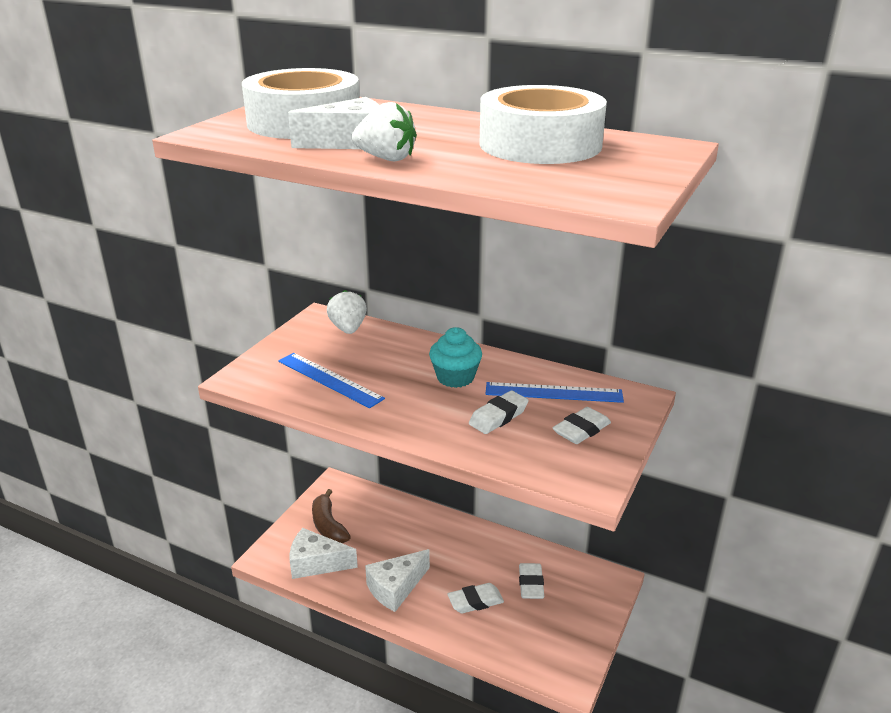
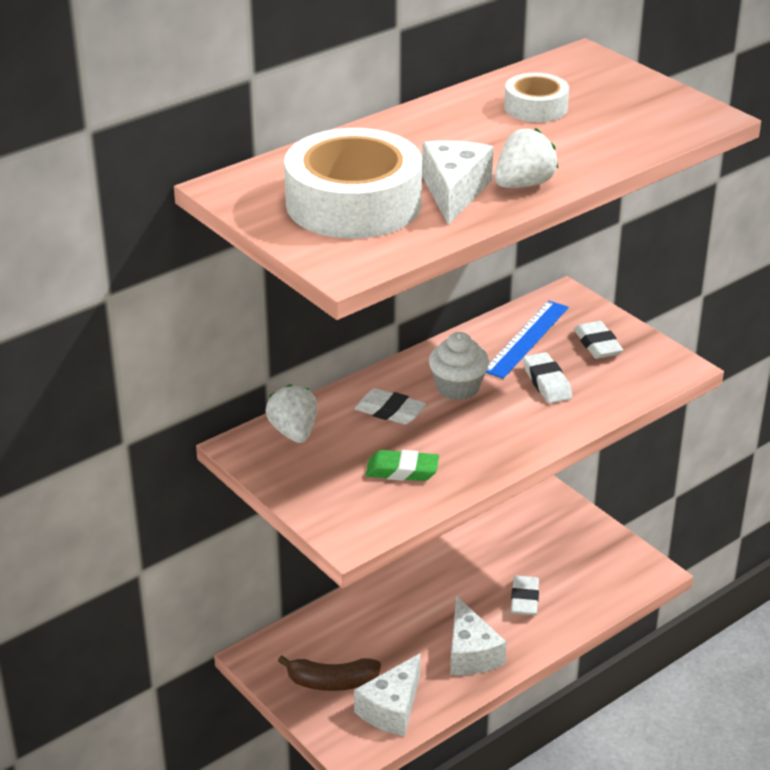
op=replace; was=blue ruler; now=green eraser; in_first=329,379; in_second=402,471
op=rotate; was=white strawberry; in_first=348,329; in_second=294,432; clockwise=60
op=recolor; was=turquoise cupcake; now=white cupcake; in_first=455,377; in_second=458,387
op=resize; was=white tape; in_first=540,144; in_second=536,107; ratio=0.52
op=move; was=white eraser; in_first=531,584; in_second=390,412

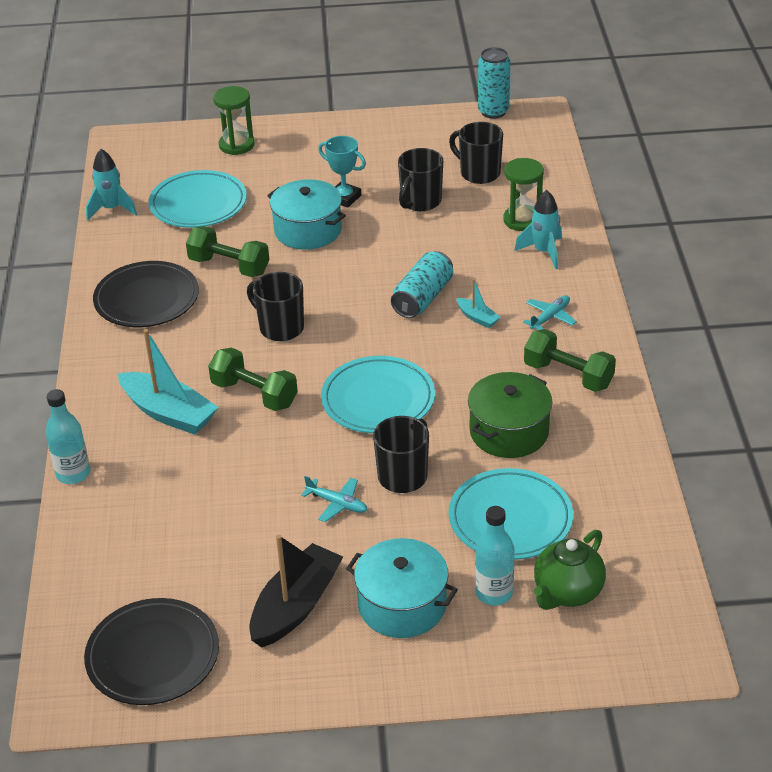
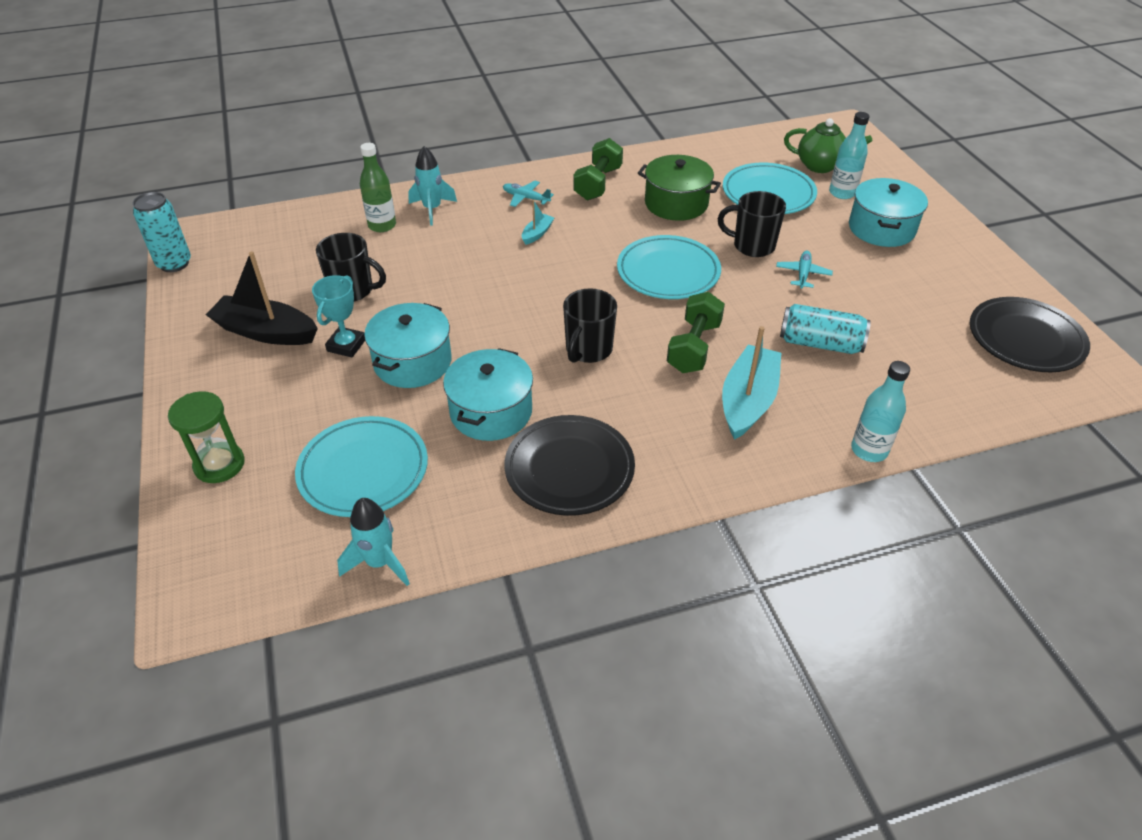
op=replace; was=green dumbbell; now=turquoise pot; in_first=229,266; in_second=491,411
op=move; was=black boat; in_first=295,606; in_second=266,332
op=move; was=turquoise can; in_first=422,298; in_second=820,343
op=delete; was=black mug; in_first=479,173
op=replace; was=green hourglass; now=green bottle; in_first=522,220; in_second=382,225

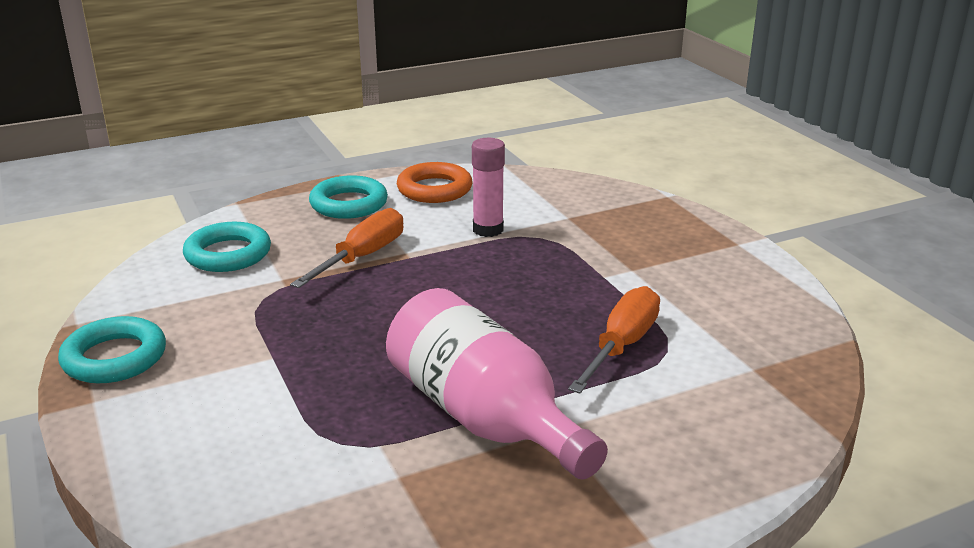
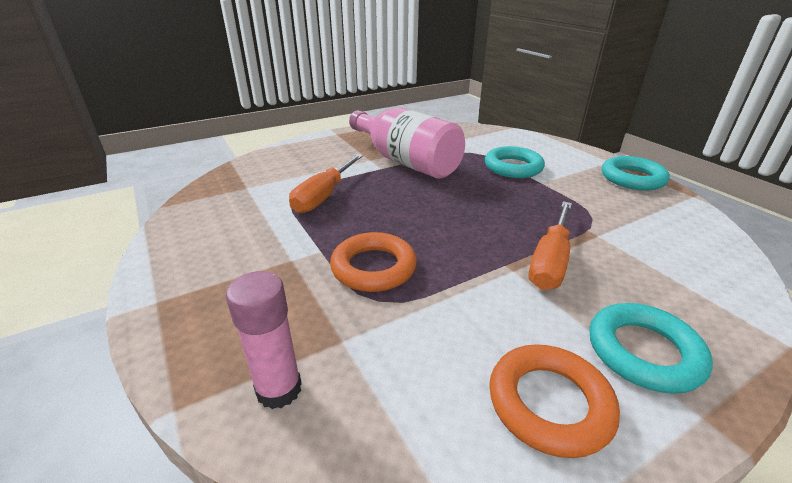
op=move; was=turquoise ring; in_first=228,254; in_second=513,167
op=move; was=pink glue stick; in_first=488,230; in_second=279,389
op=insert; now=orange ring; in_second=373,267

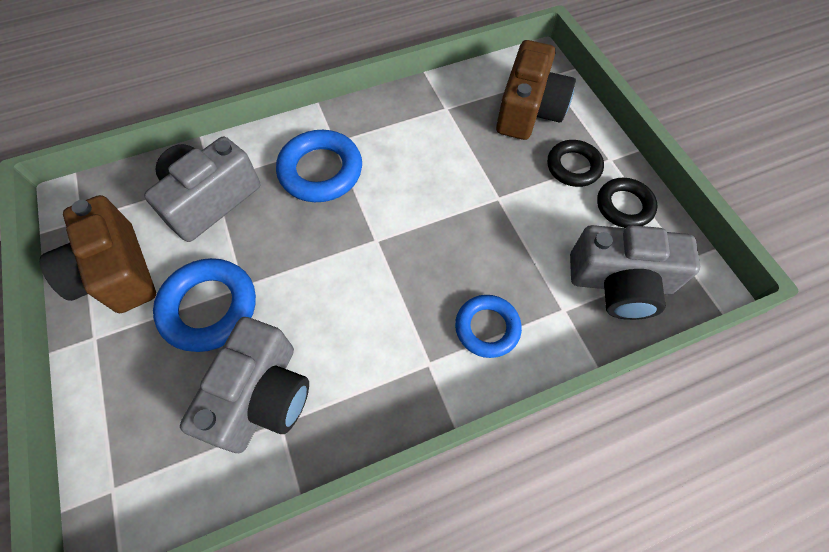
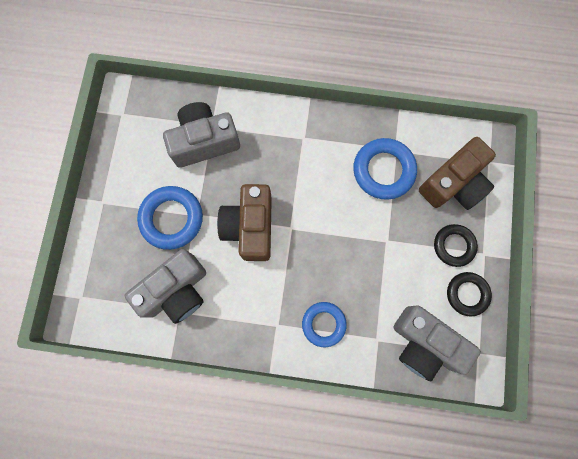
op=move; was=brown camera; in_first=116,272; in_second=250,227
op=move; was=blue ring; in_first=321,171; in_second=383,171

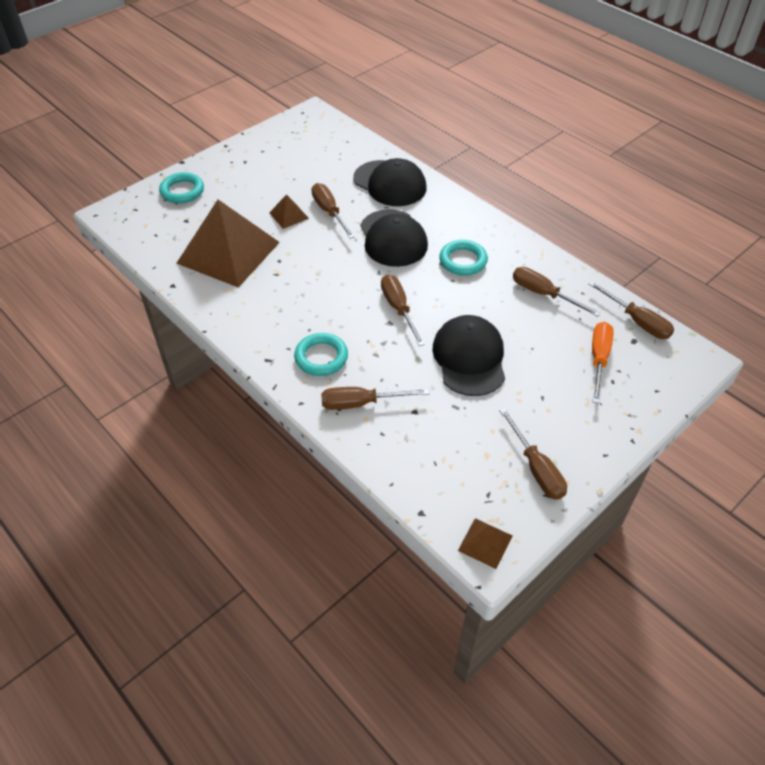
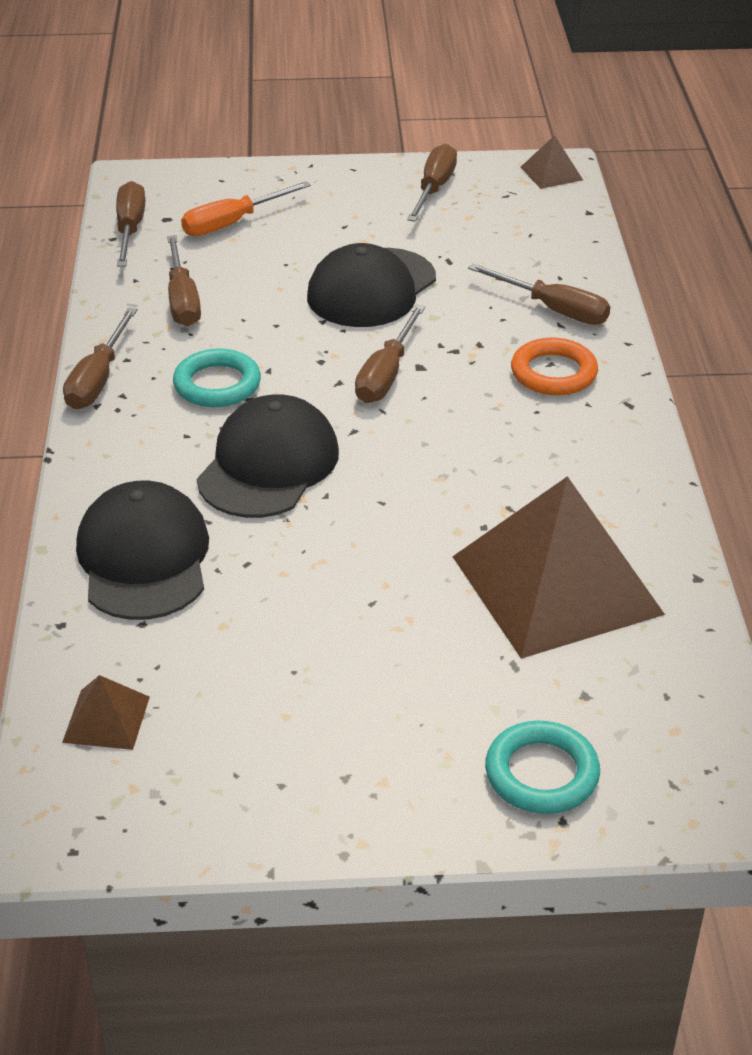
op=move; was=brown pyramid; in_first=288,215; in_second=106,719
op=recolor; was=turquoise ring; now=orange ring; in_first=321,357; in_second=553,373
op=move; was=brown screwdriver; in_first=329,212; in_second=98,379

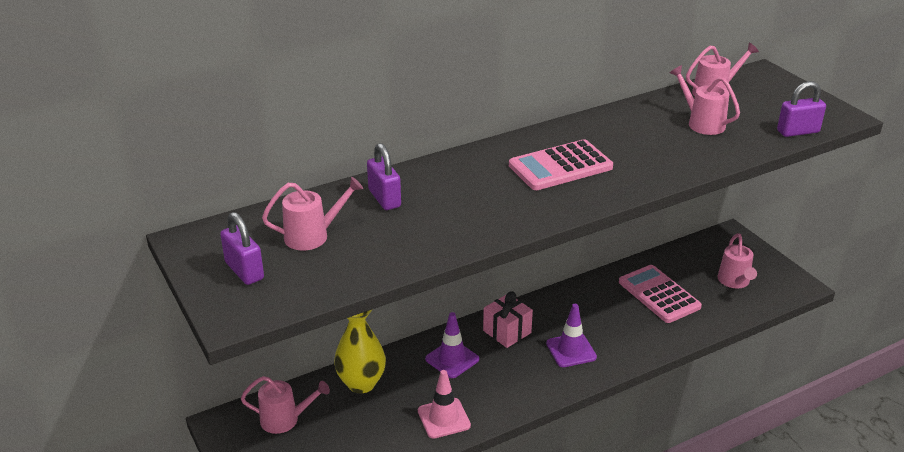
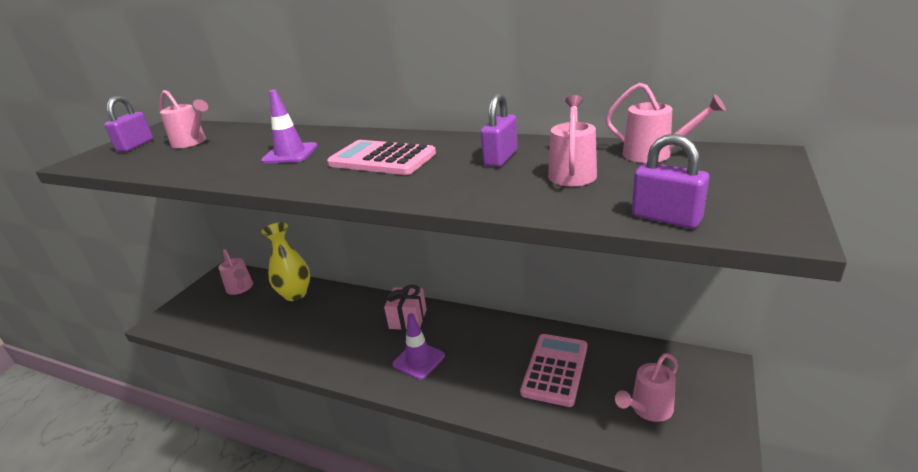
op=move; was=purple padlock; in_first=384,198; in_second=500,158
op=delete; was=pink traffic cone; in_first=443,418
op=move; was=purple traffic cone; in_first=452,359; in_second=290,154

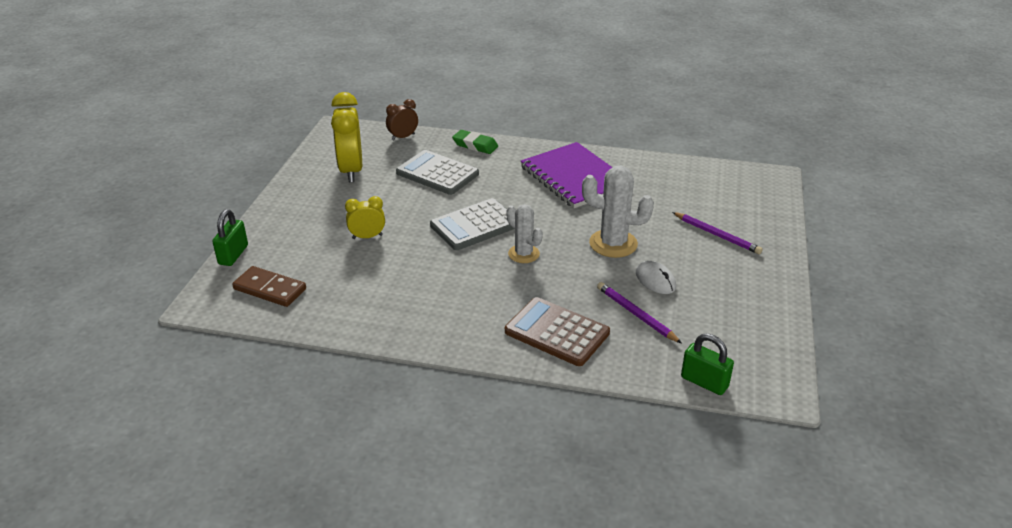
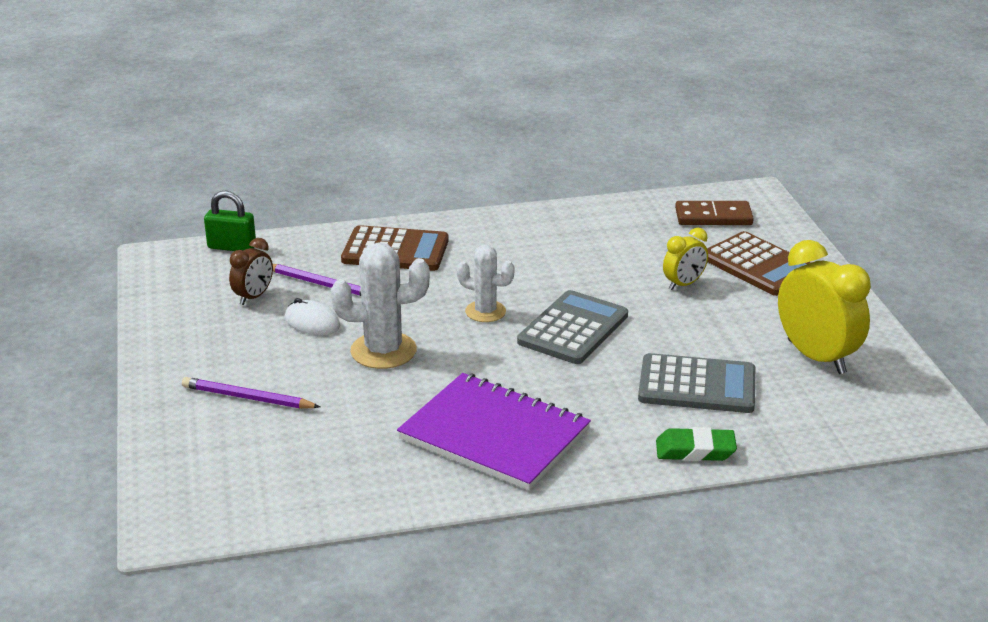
op=delete; was=green padlock; in_first=233,255
op=move; was=brown clock; in_first=403,137; in_second=253,297
op=insert; now=brown calculator; in_second=758,265

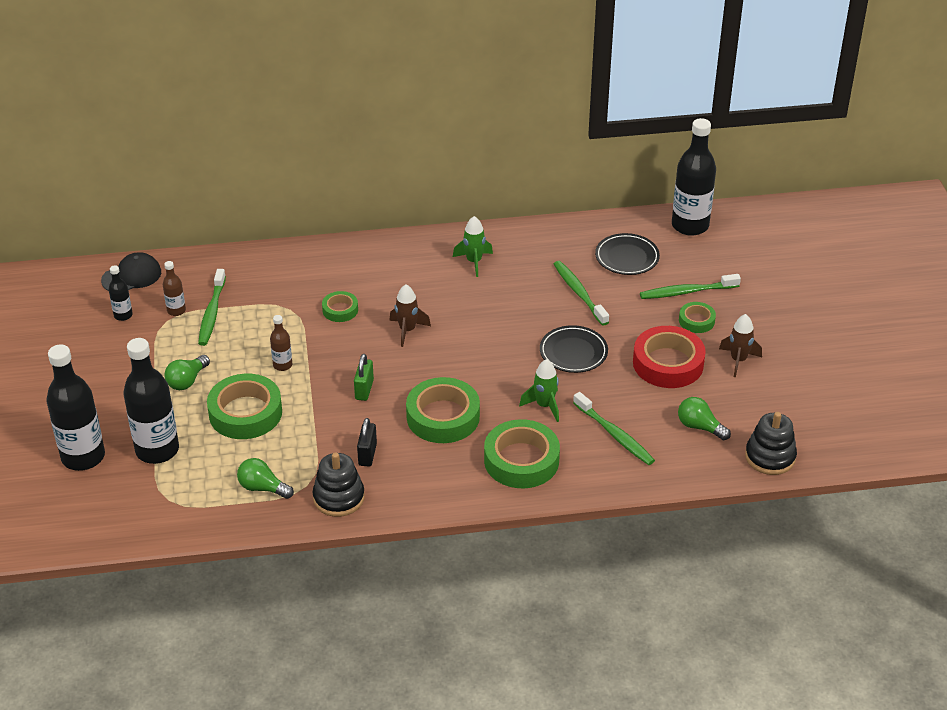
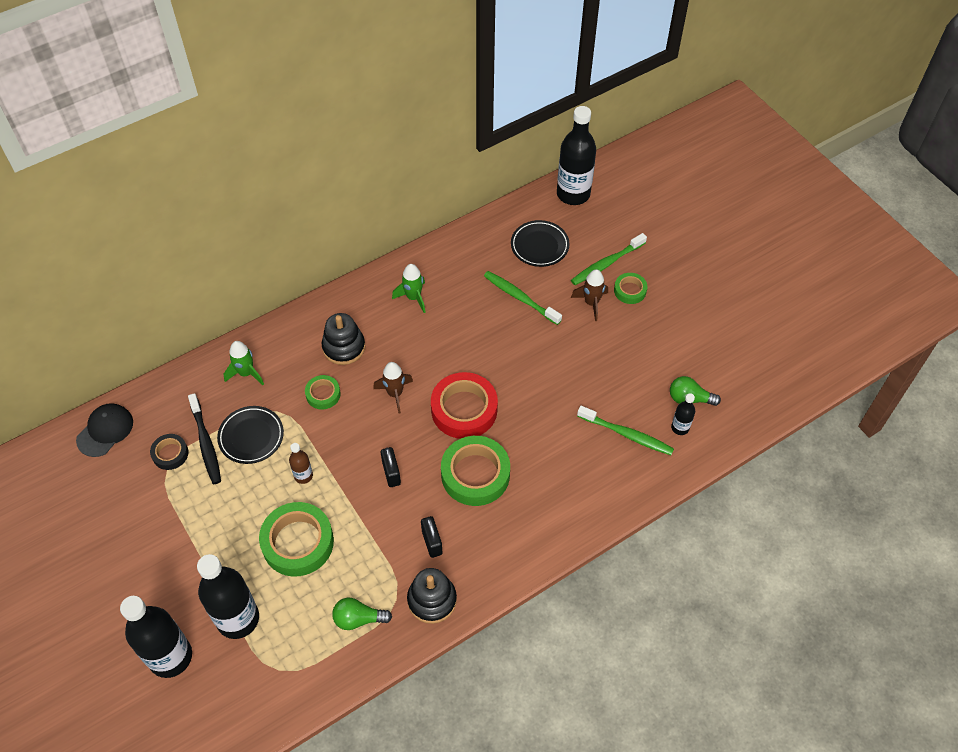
op=move; was=black bottle; in_first=123,315; in_second=680,428
op=replace; was=brown bottle; now=black tape; in_first=176,311; in_second=170,454
op=delete; was=green light bulb; in_first=187,381
op=recolor; was=green toothbrush; now=black toothbrush; in_first=212,313; in_second=206,443
op=recolor; was=green padlock; now=black padlock; in_first=364,389; in_second=391,473
op=delete; was=green tape; in_first=521,460
op=move; was=green rocket; in_first=544,406; in_second=246,373
op=move; was=black plate; in_first=573,352; in_second=251,437
op=move; was=red tape; in_first=668,363; in_second=464,409
op=move; was=brown rocket; in_first=738,360; in_second=591,303
op=move; was=black stacking toy; in_first=770,457; in_second=344,347

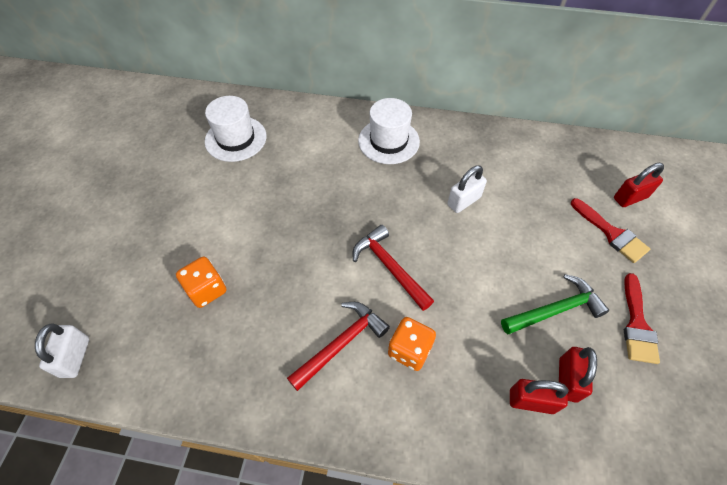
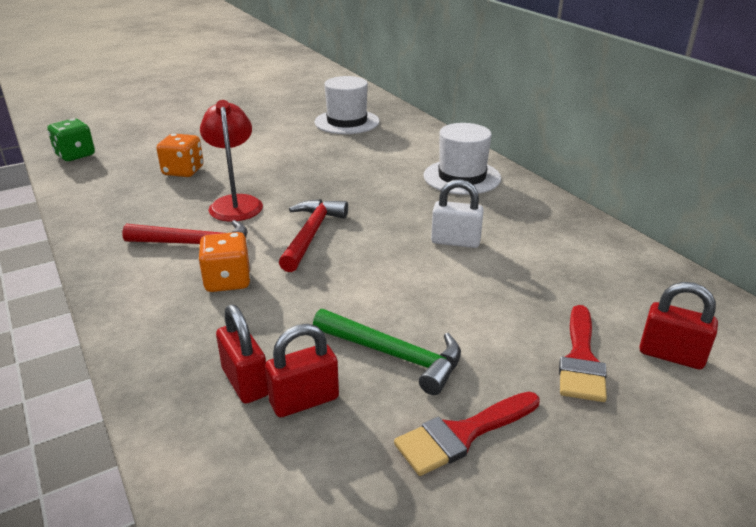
op=replace; was=white padlock; now=green dice; in_first=75,357; in_second=75,155
op=insert; now=red lamp; in_second=235,203

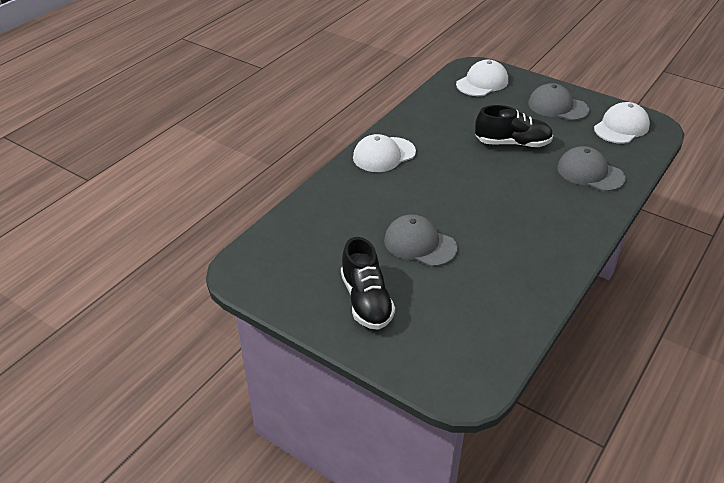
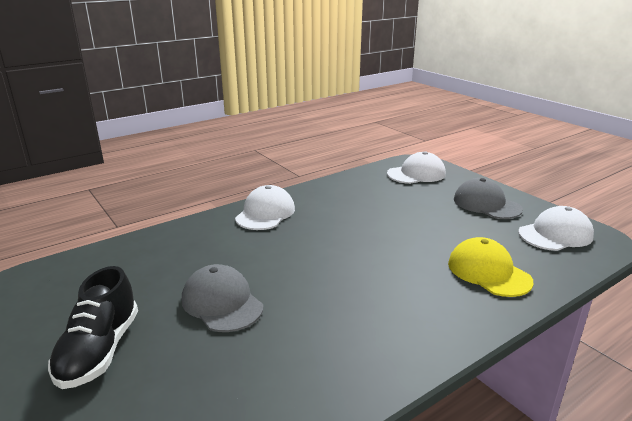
op=rotate; was=white cap; in_first=384,155; in_second=265,213; clockwise=120
op=delete; was=black shoe; in_first=512,143
op=recolor; was=grey cap; now=yellow cap; in_first=590,173; in_second=488,272

